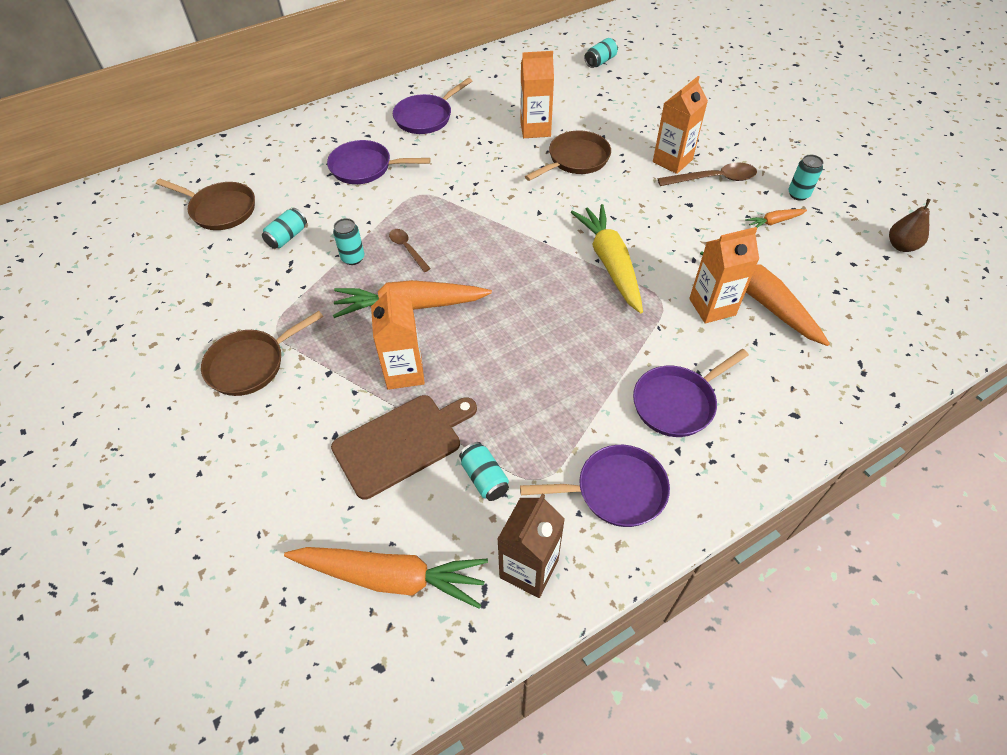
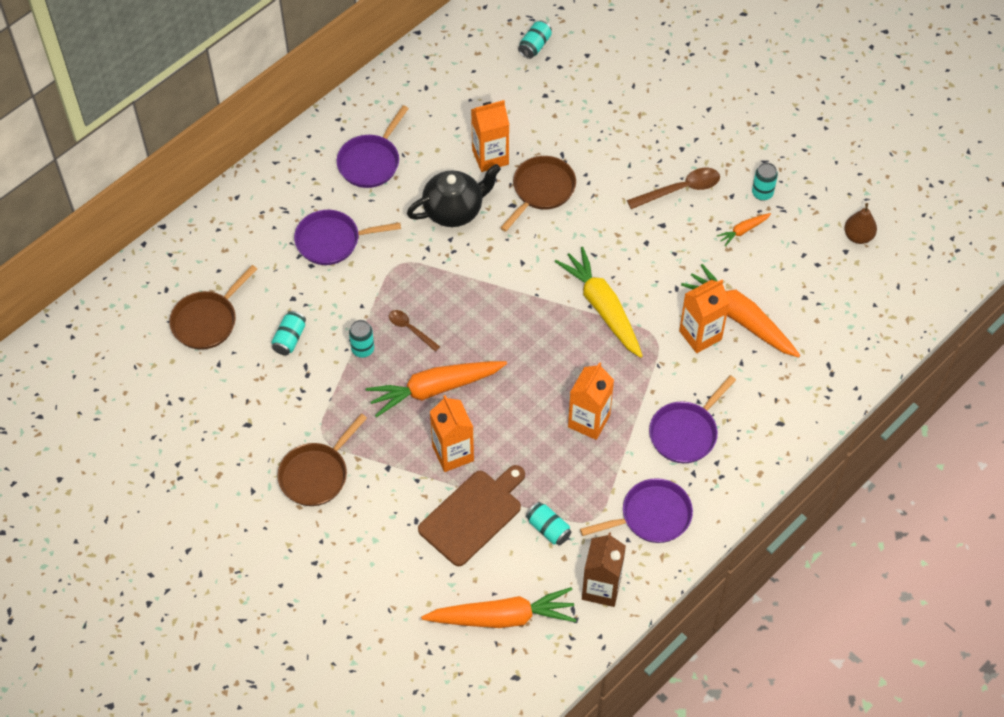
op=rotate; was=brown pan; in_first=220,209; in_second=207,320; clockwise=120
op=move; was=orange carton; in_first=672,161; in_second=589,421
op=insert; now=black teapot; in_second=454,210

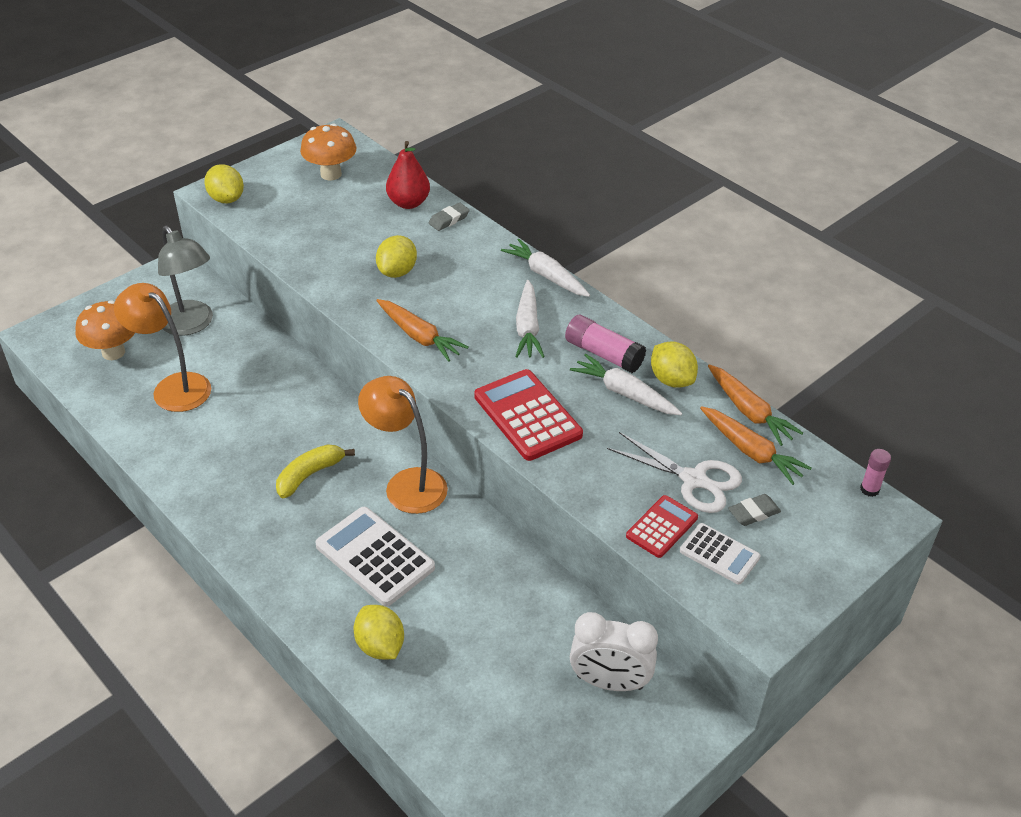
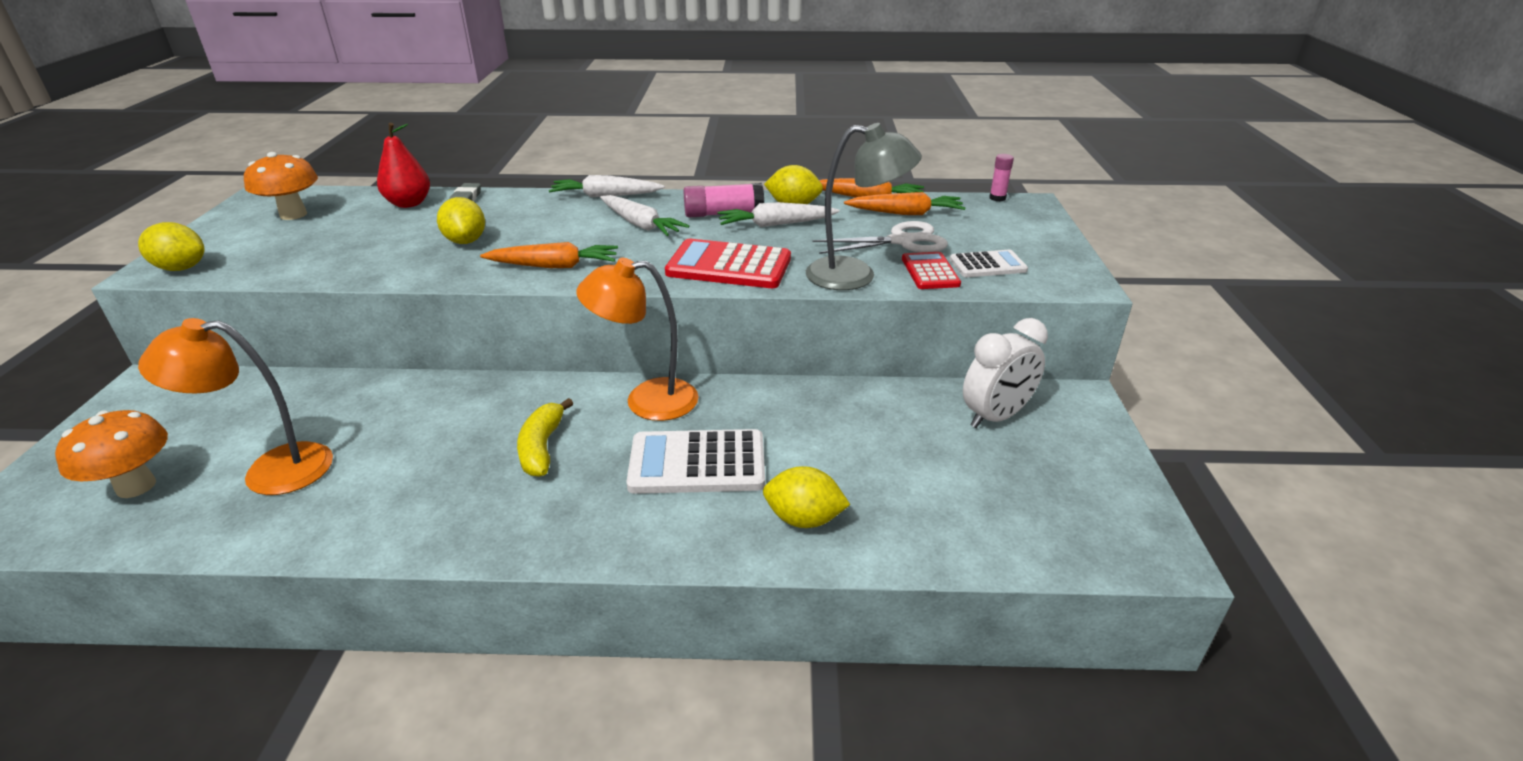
op=move; was=grey lamp; in_first=191,325; in_second=855,275
op=delete; was=grey eraser; in_first=753,513

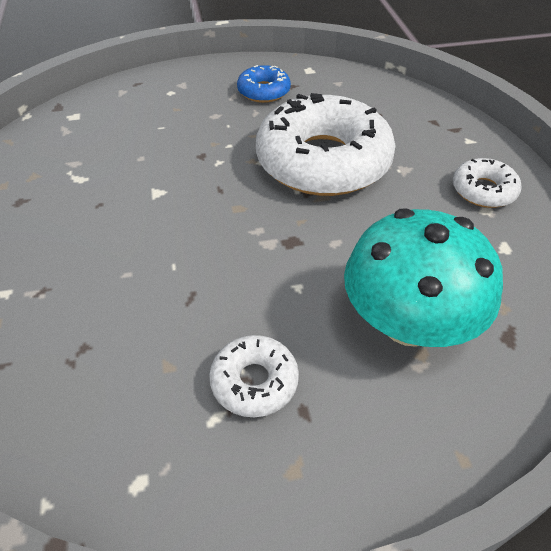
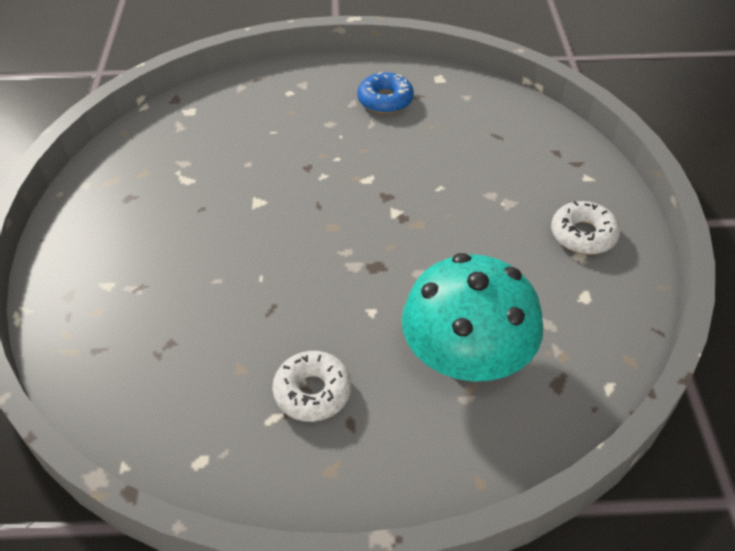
op=delete; was=white donut; in_first=323,161

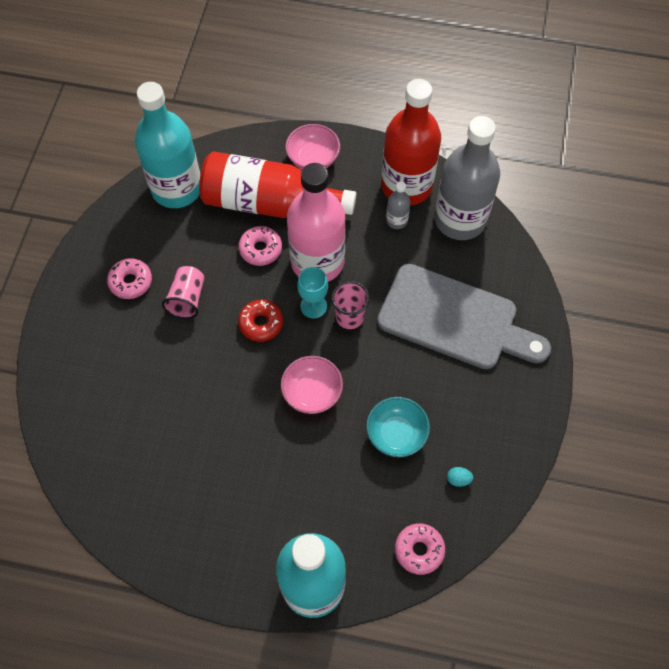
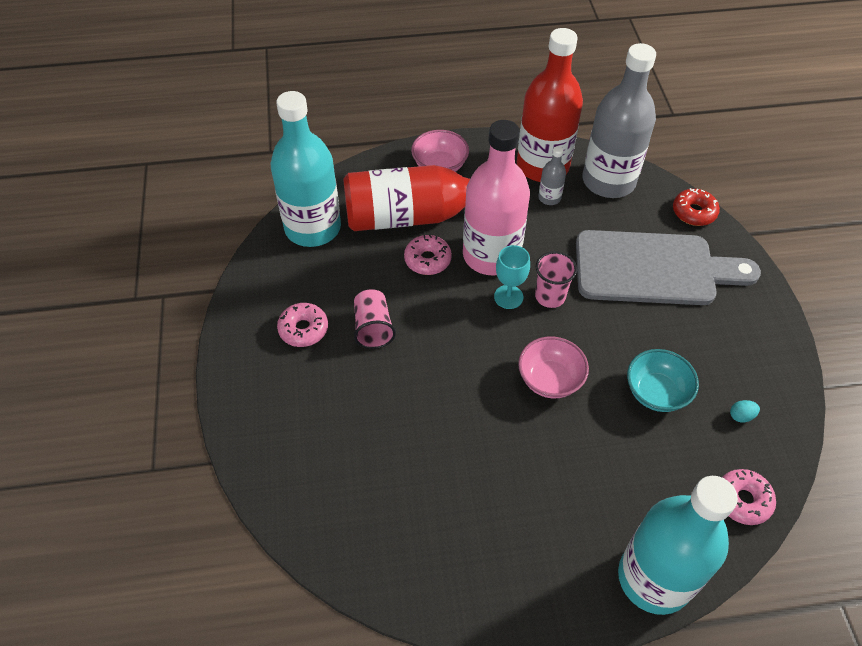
op=move; was=red donut; in_first=261,323; in_second=694,212

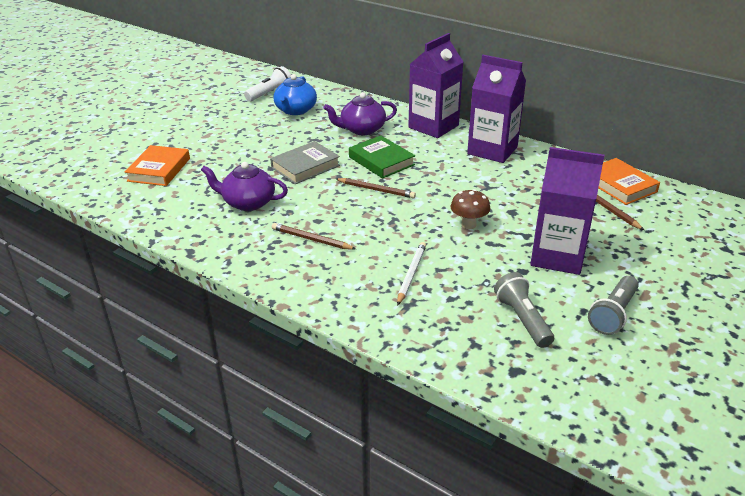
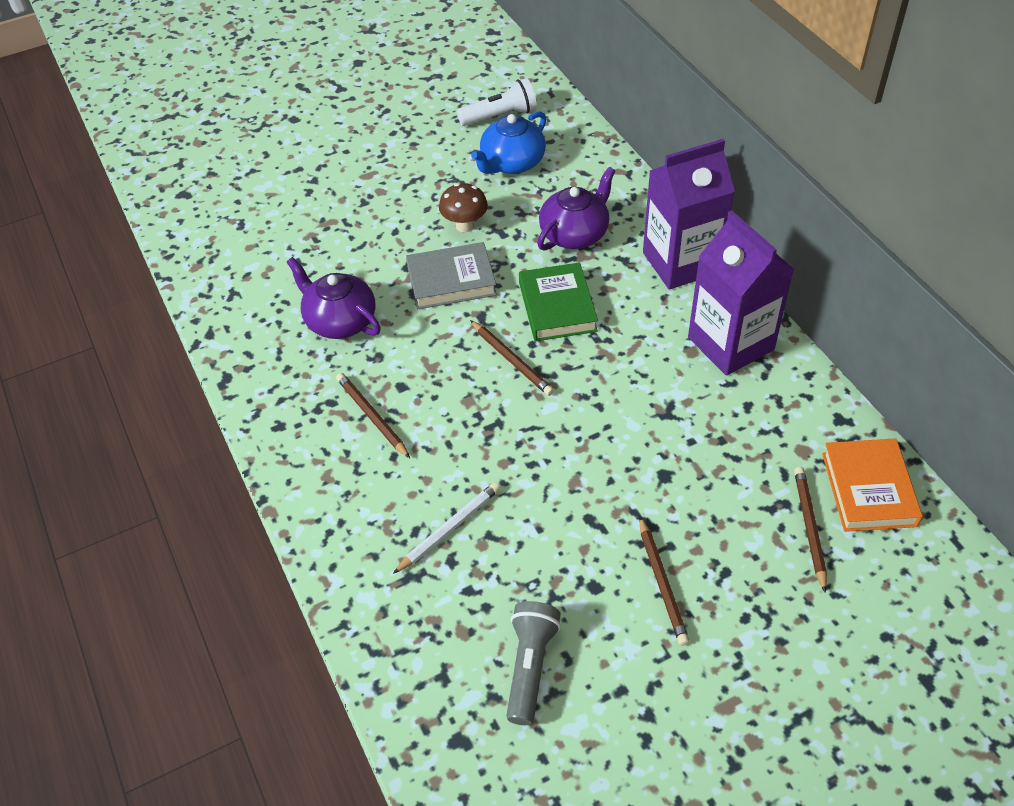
op=delete; was=orange book; in_first=159,170
op=rotate; was=purple teapot; in_first=362,129; in_second=575,234; clockwise=120
op=move; was=brown mushroom; in_first=468,225; in_second=464,226
op=replace; was=purple carton; now=brown pencil; in_first=557,256; in_second=662,583
op=delete; was=grey flashlight; in_first=613,314

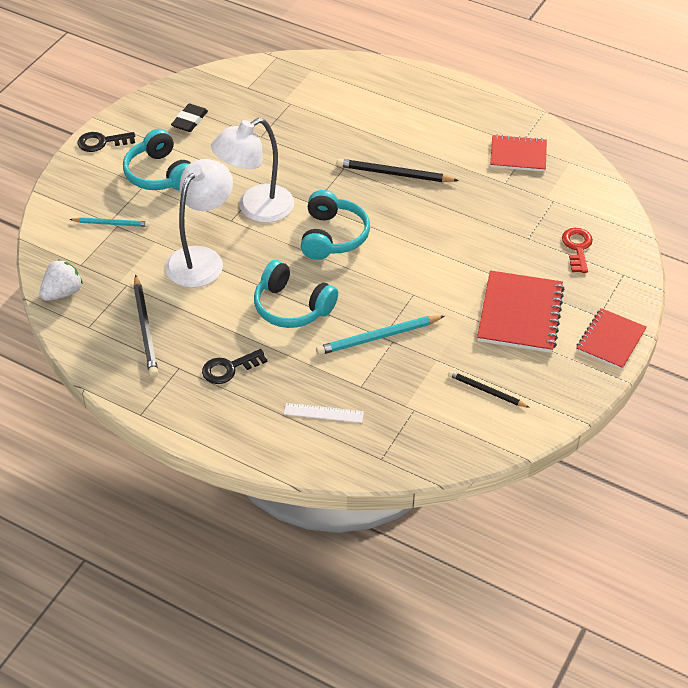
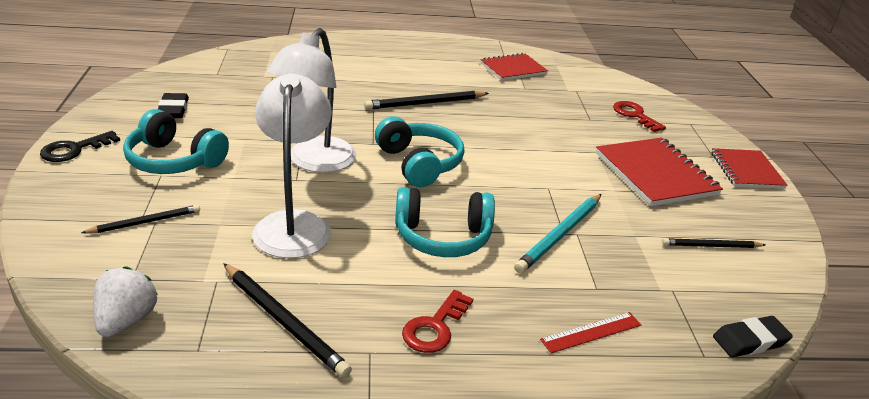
op=recolor; was=turquoise pencil; now=black pencil; in_first=111,223; in_second=145,222
op=recolor; was=black key; now=red key; in_first=229,368; in_second=435,327
op=recolor; was=white ruler; now=red ruler; in_first=323,413; in_second=591,332
op=insert; now=black eraser; in_second=750,341

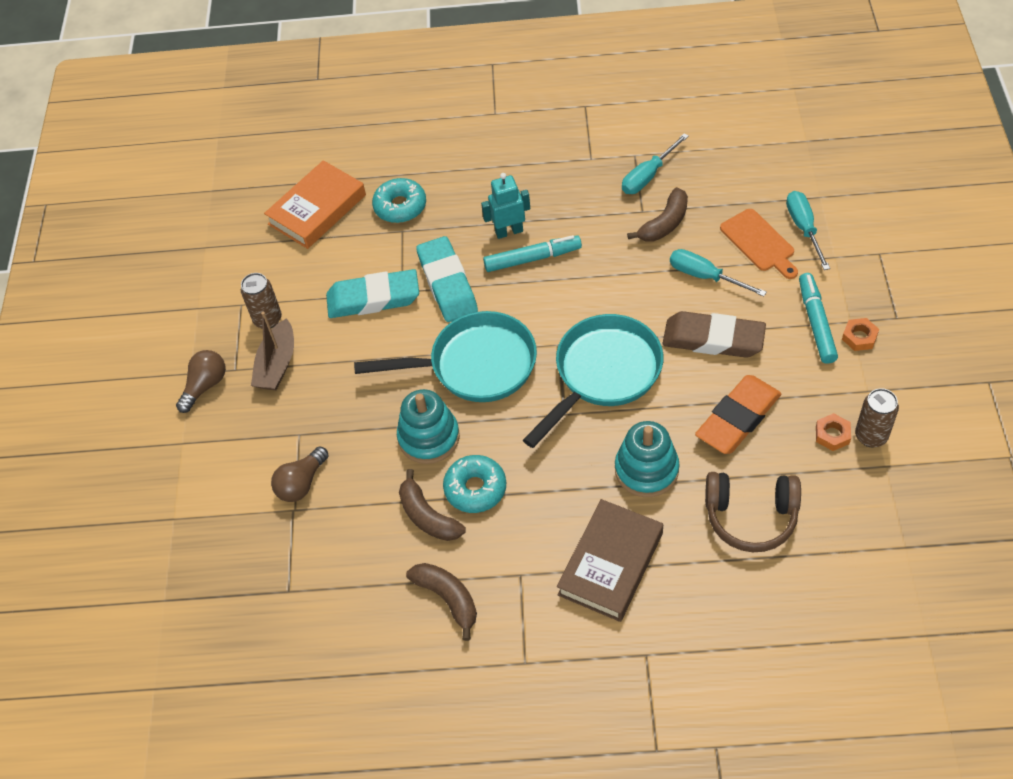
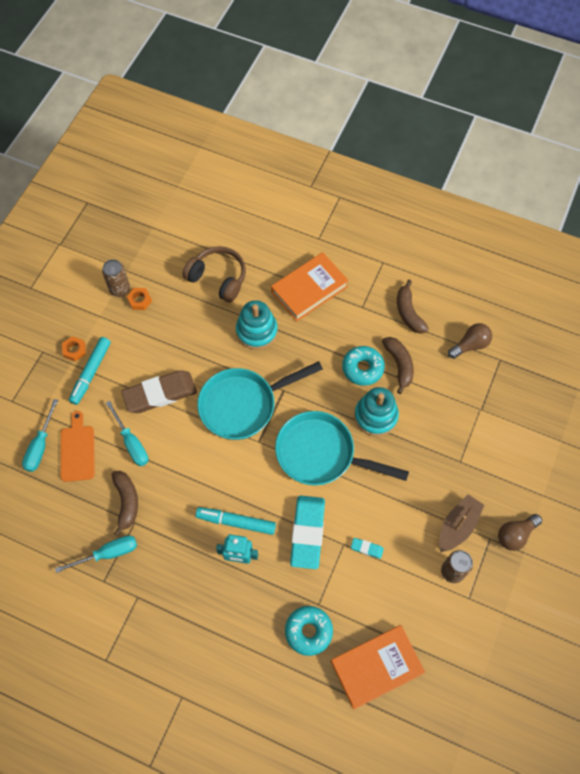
op=move; was=brown light bulb; in_first=301,483; in_second=470,345
op=resize; was=turquoise eraser; in_first=373,298; in_second=366,548; ratio=0.42
op=recolor; was=brown book; now=orange book; in_first=611,564; in_second=309,289
op=rotate; was=brown banana; in_first=665,223; in_second=127,502; clockwise=105
op=rotate; was=brown eraser; in_first=713,339; in_second=160,394; clockwise=-60
op=delete; was=orange eraser; in_first=738,418

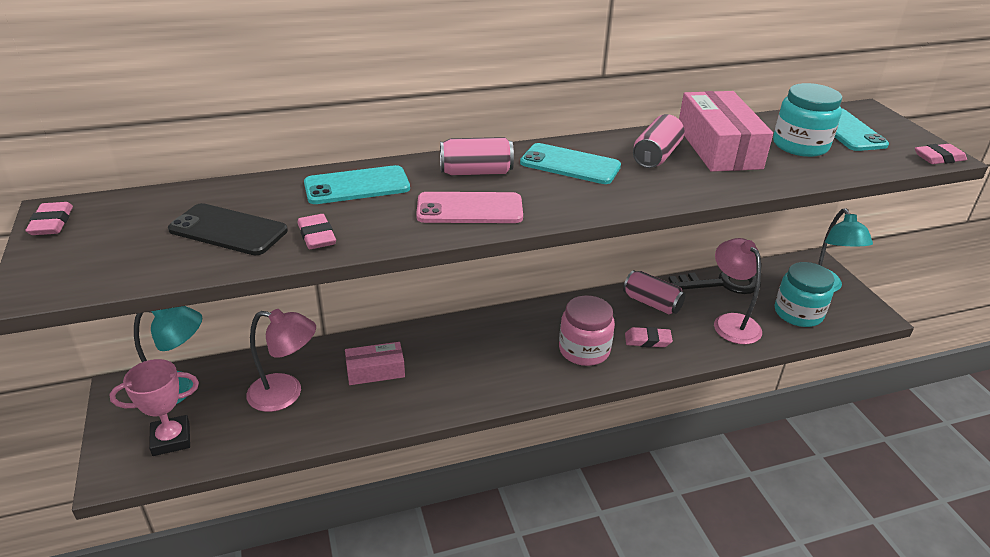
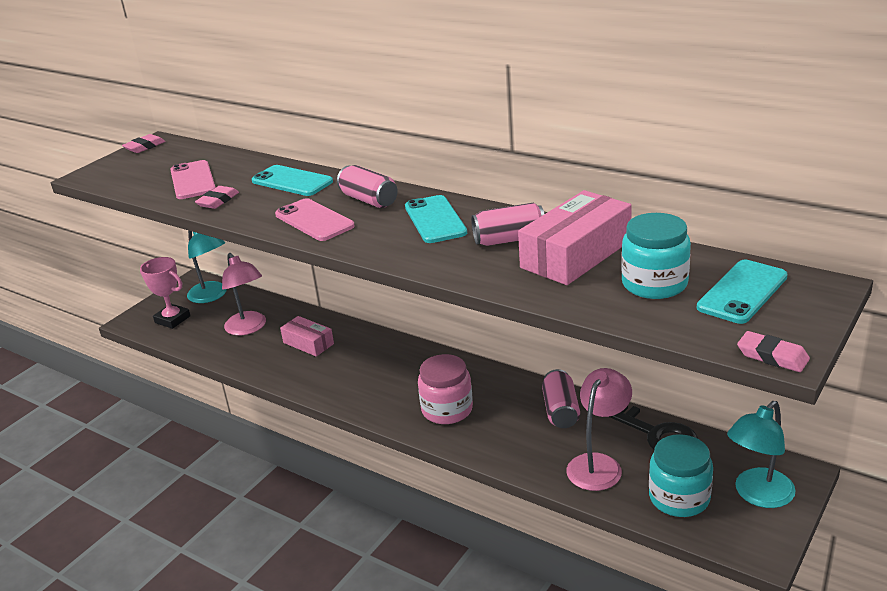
op=recolor; was=black phone; now=pink phone; in_first=228,230; in_second=193,180
op=delete; was=pink eraser; in_first=647,340

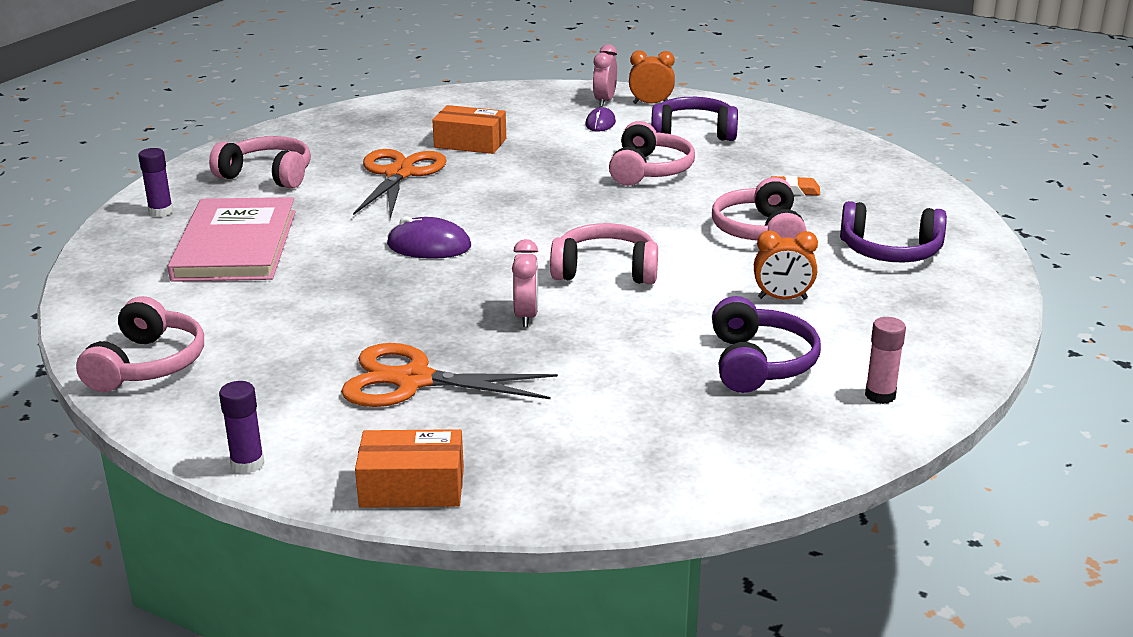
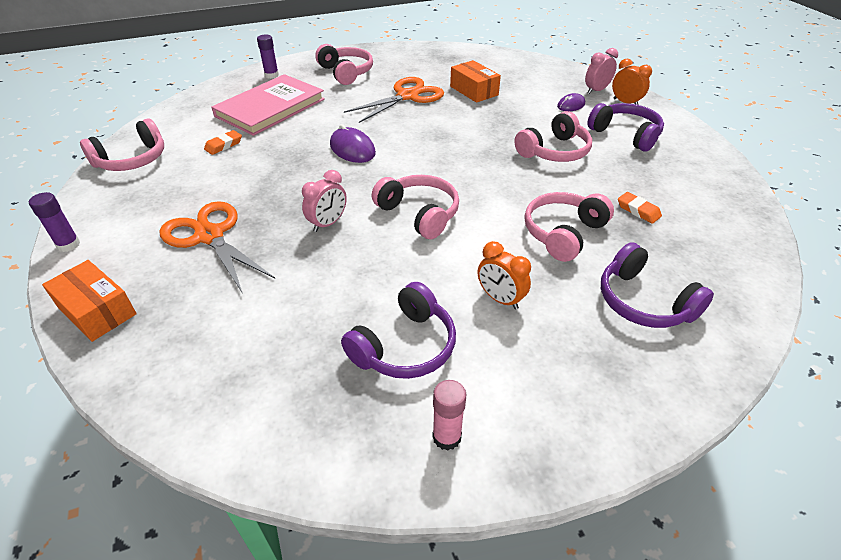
op=insert; now=orange eraser; in_second=224,145

